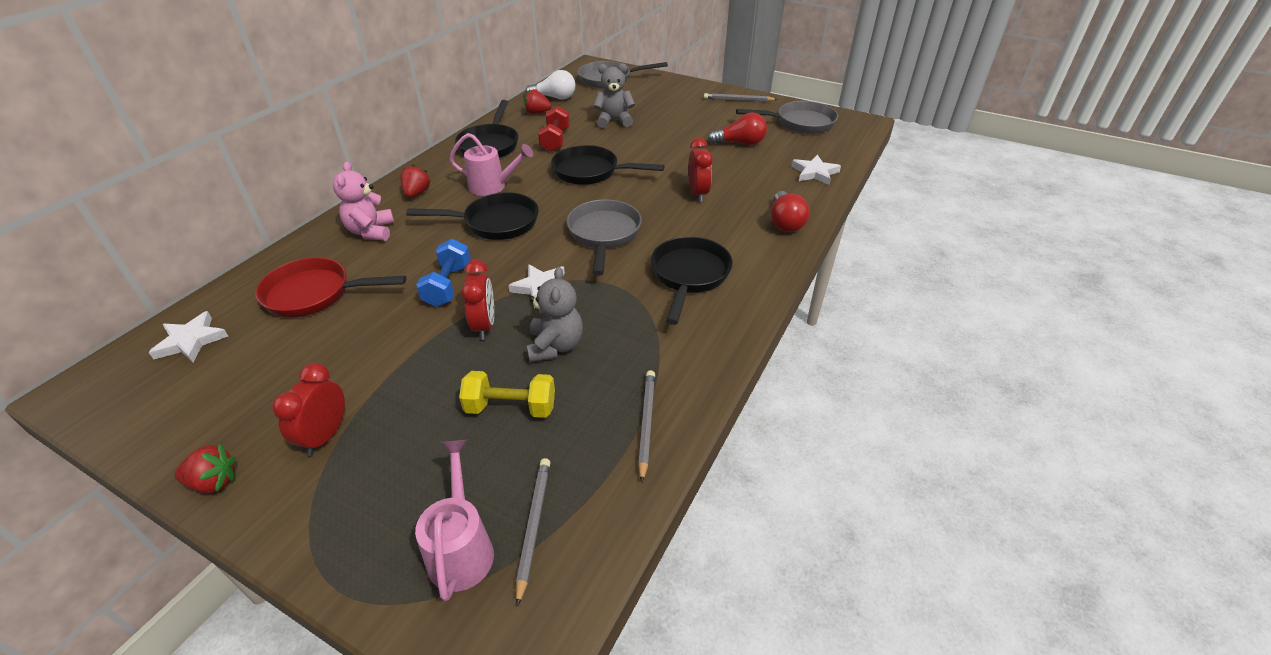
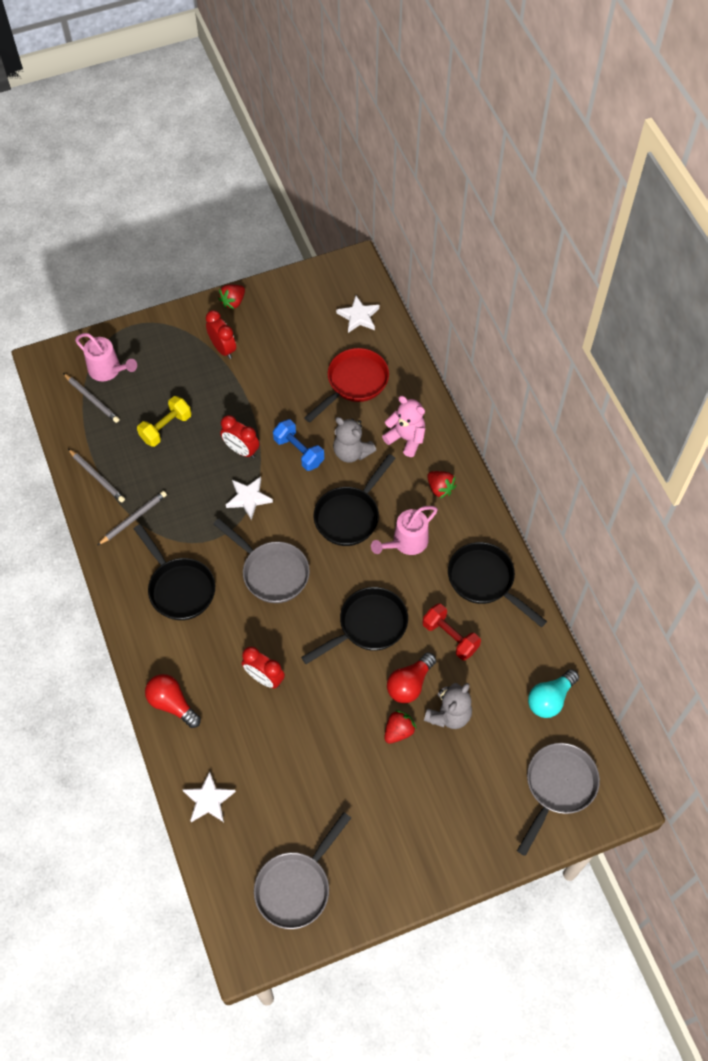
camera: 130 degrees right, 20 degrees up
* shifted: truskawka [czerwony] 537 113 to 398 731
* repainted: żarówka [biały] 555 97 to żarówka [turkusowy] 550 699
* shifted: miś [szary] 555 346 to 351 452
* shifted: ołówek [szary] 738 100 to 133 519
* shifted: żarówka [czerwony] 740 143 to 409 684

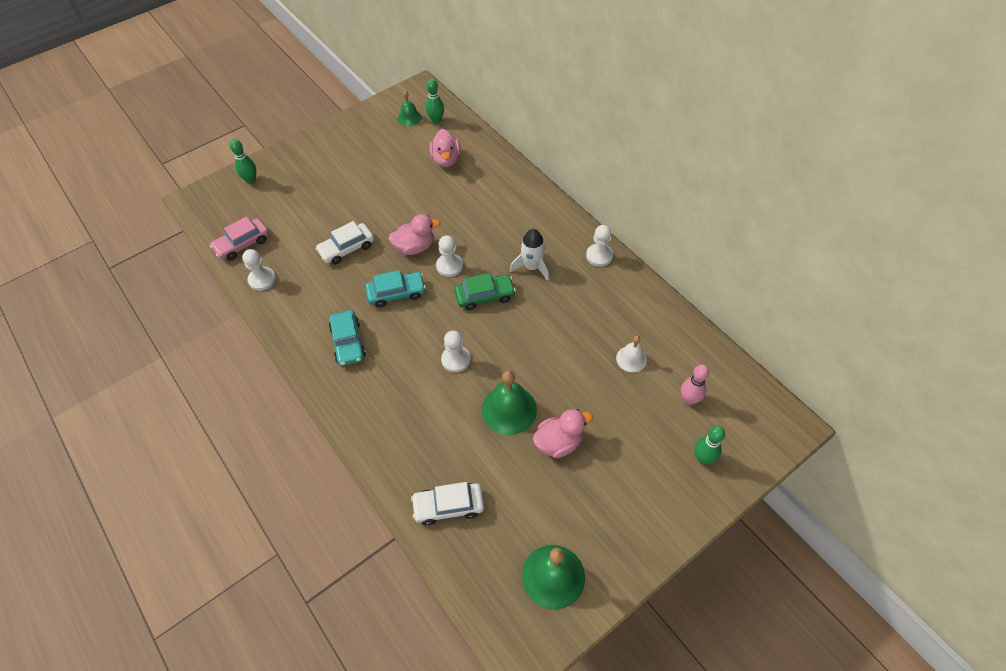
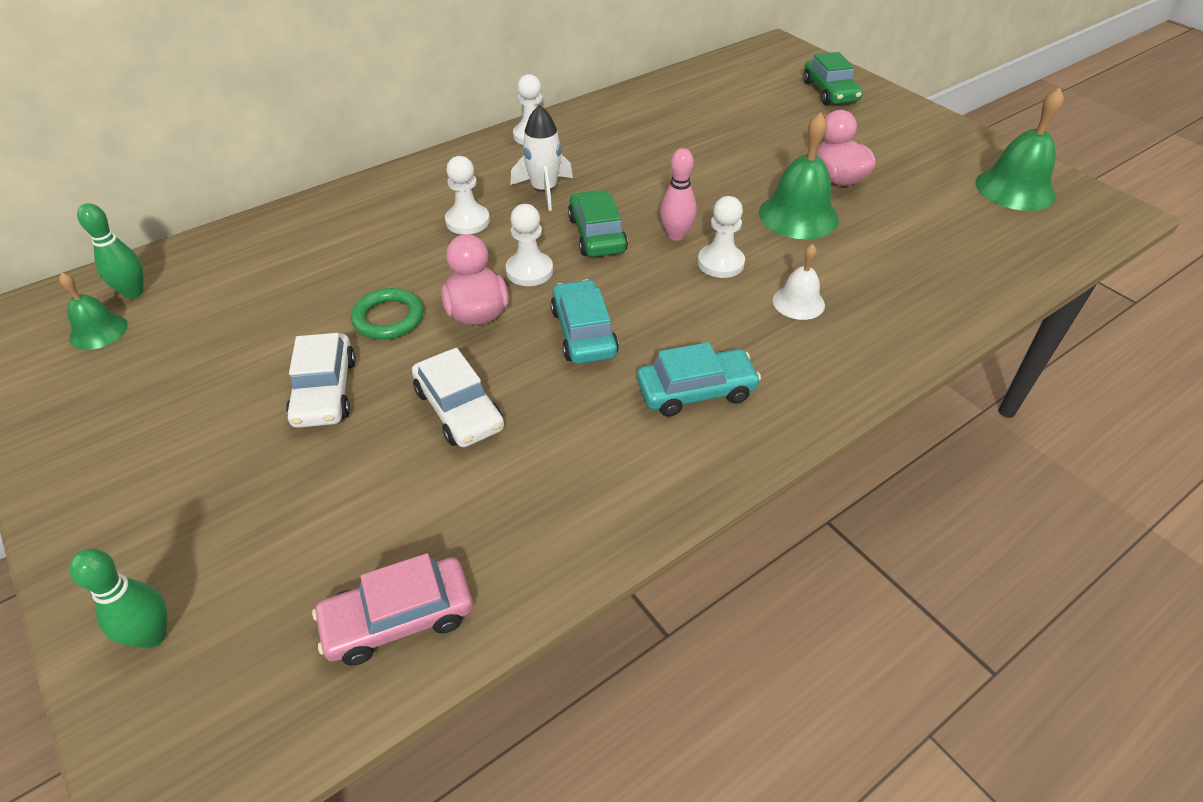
camera: 90 degrees left, 10 degrees down
* rotated: samochód [różowy] 242 244 = 398 618 105 degrees clockwise
* shifted: pionek [biały] 262 279 to 467 221
* shifted: samochód [biały] 448 506 to 325 391
* gone: kaczka [różowy] 446 160
* shifted: dzwonek [biały] 631 359 to 798 302
* shifted: kręgiel [różowy] 689 399 to 676 235
* swapped: kręgiel [zielony] 703 458 to samochód [zielony] 830 92
* new: pierścień [zielony] 388 318

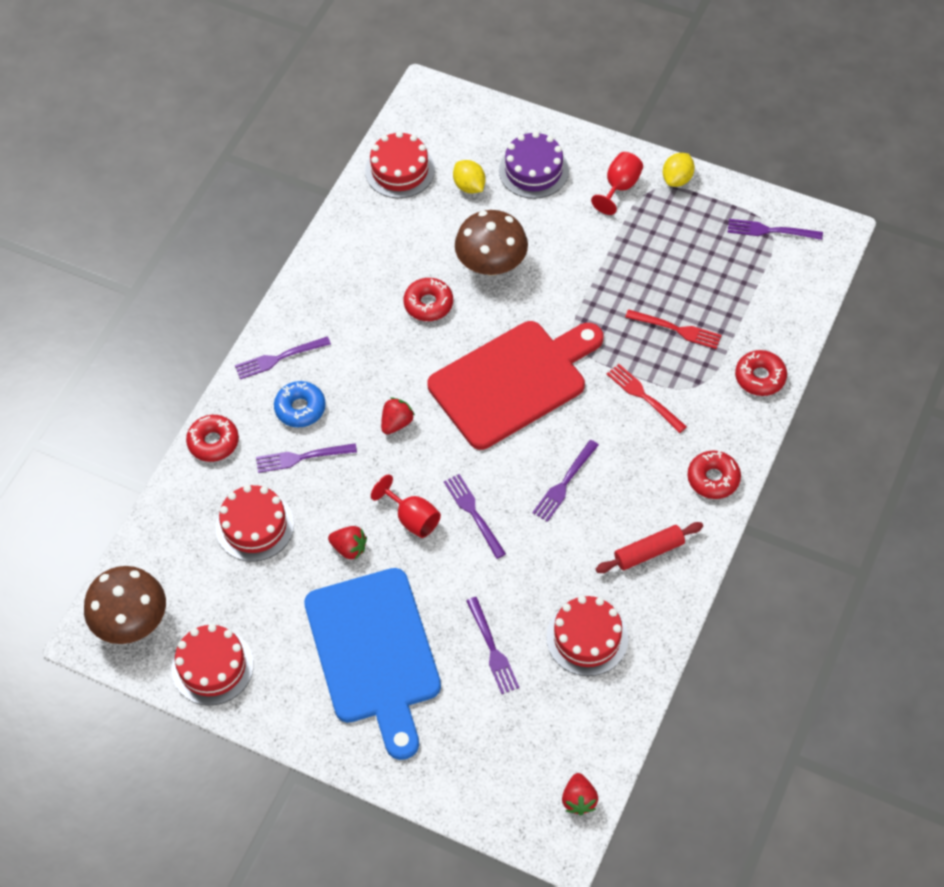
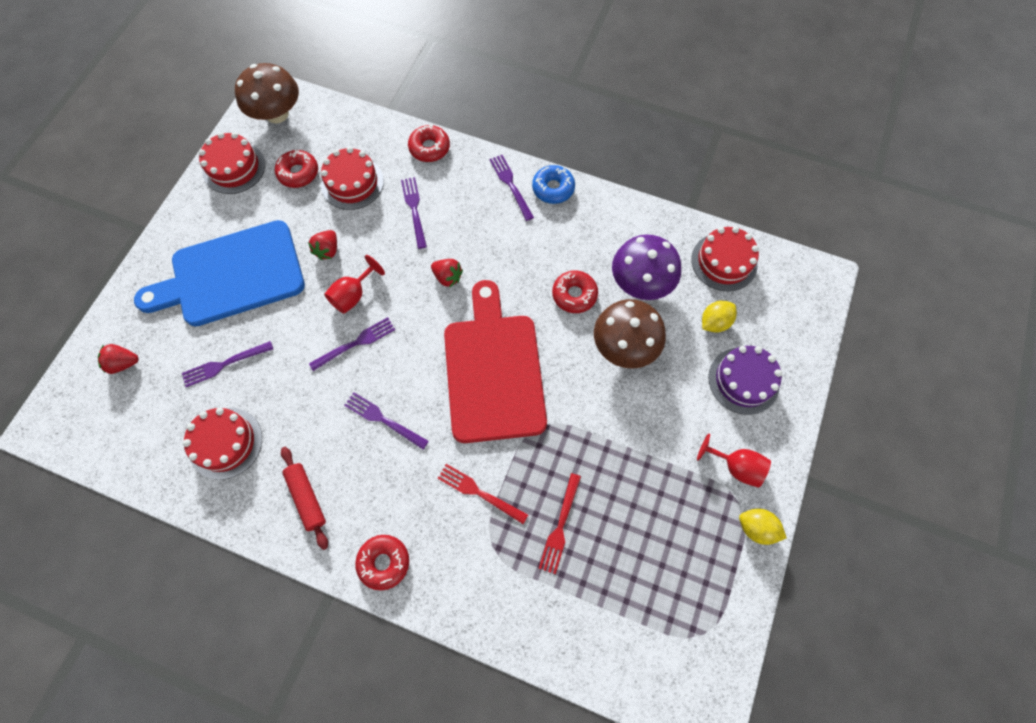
camera: 85 degrees right, 10 degrees up
* shifted: donut [niebieski] 300 408 to 553 188
* rotated: deska do krojenia [czerwony] 513 381 = 493 370 150 degrees counterclockwise
* shifted: truskawka [czerwony] 579 800 to 123 363
* rotated: widelec [czerwony] 643 396 = 479 492 105 degrees counterclockwise
* gone: widelec [fioletowy] 770 231
* shifted: donut [czerwony] 760 377 to 298 173
* new: grzyb [fioletowy] 641 282

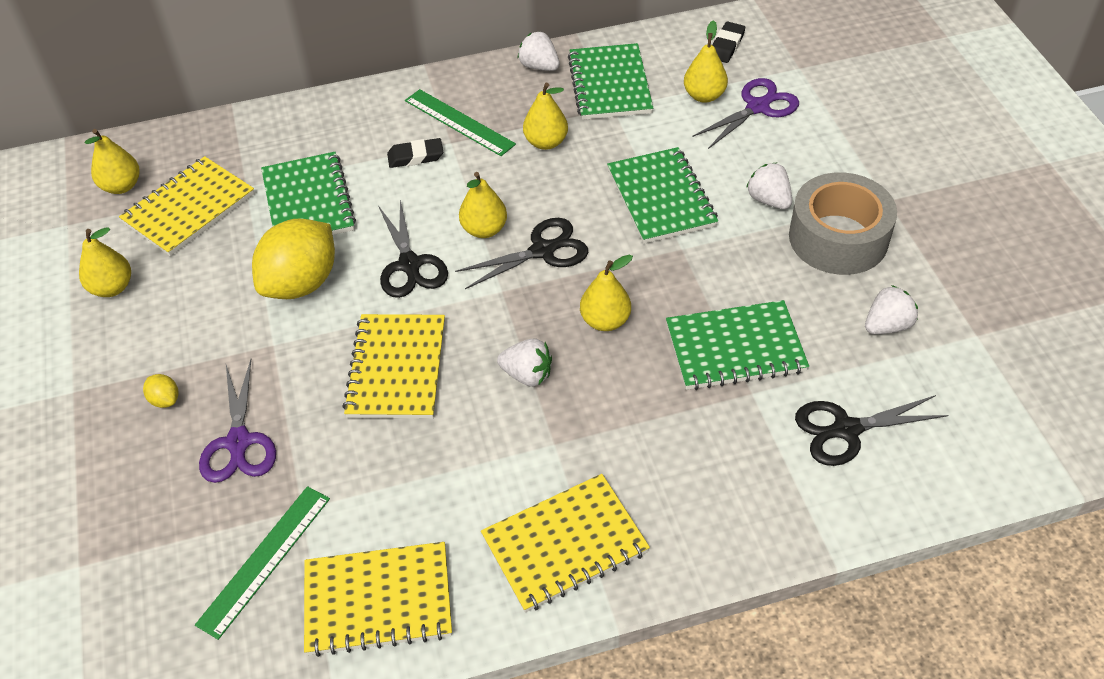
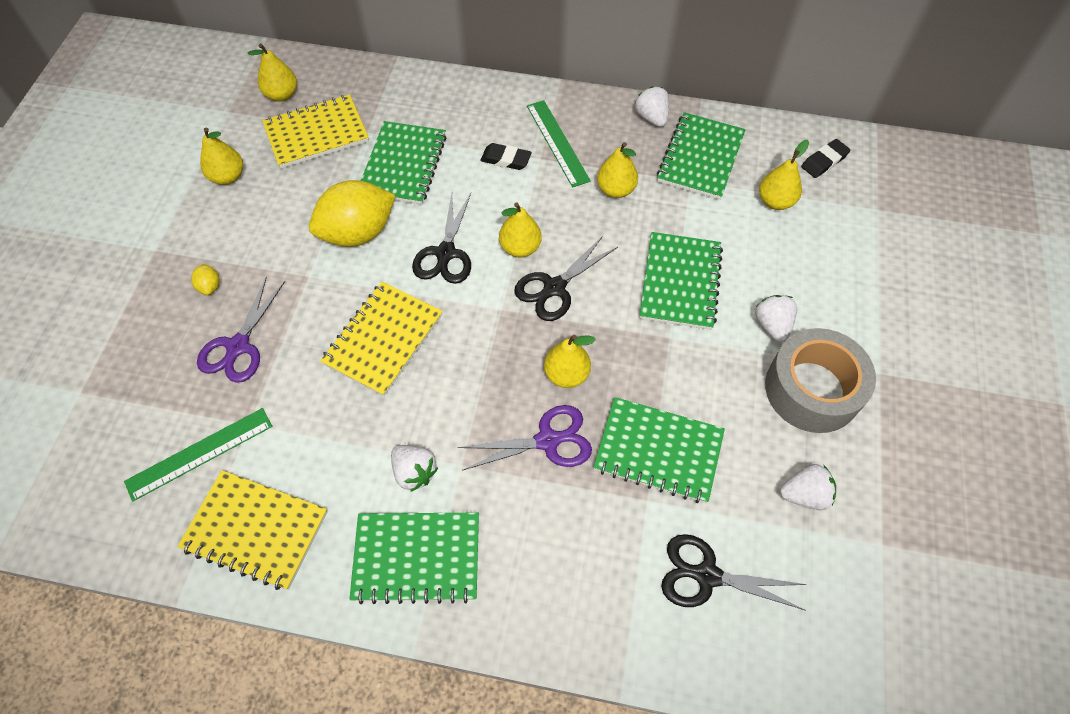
camera: 25 degrees right, 10 degrees up
* rotated: nożyczki [czarny] 542 251 = 554 288 135 degrees clockwise
* repainted: zeszyt [żółty] 565 544 to zeszyt [zielony] 417 558
* shifted: truskawka [biały] 527 375 to 414 472
* shifted: nożyczki [fioletowy] 757 107 to 547 441

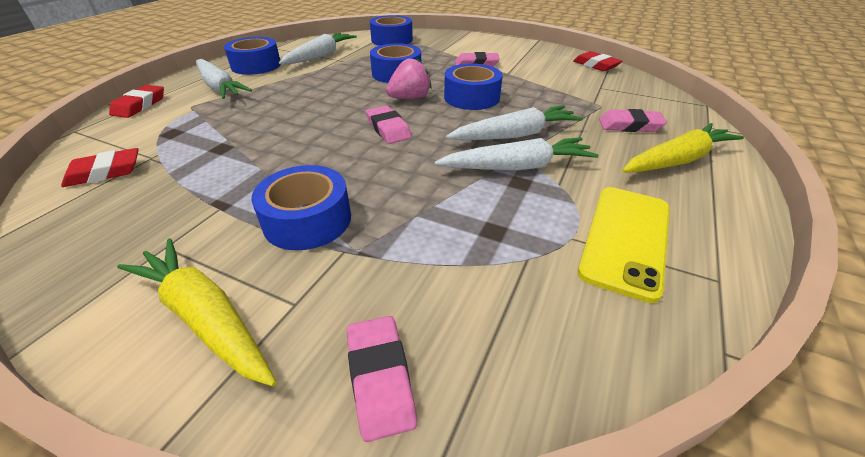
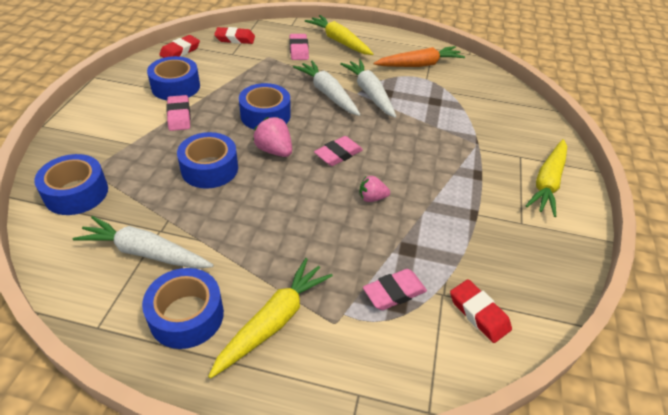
camera: 105 degrees left, 5 degrees up
* shifted: gumka do mazania [czerwony] 140 105 to 235 39
* repainted: marchewka [biały] 219 87 to marchewka [żółty] 273 321
* shifted: taśma klejąca [niebieski] 307 220 to 176 87
* shifted: gumka do mazania [różowy] 380 378 to 394 292
* swapped: telefon [żółty] 626 239 to marchewka [pomarańczowy] 419 65
* new: truskawka [różowy] 372 198

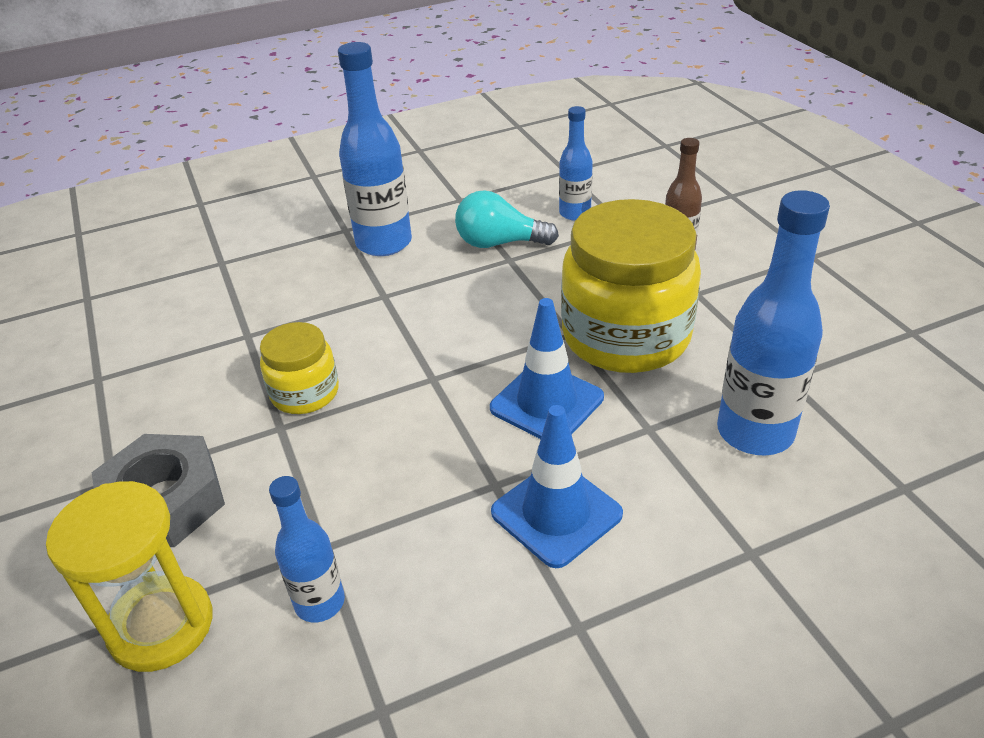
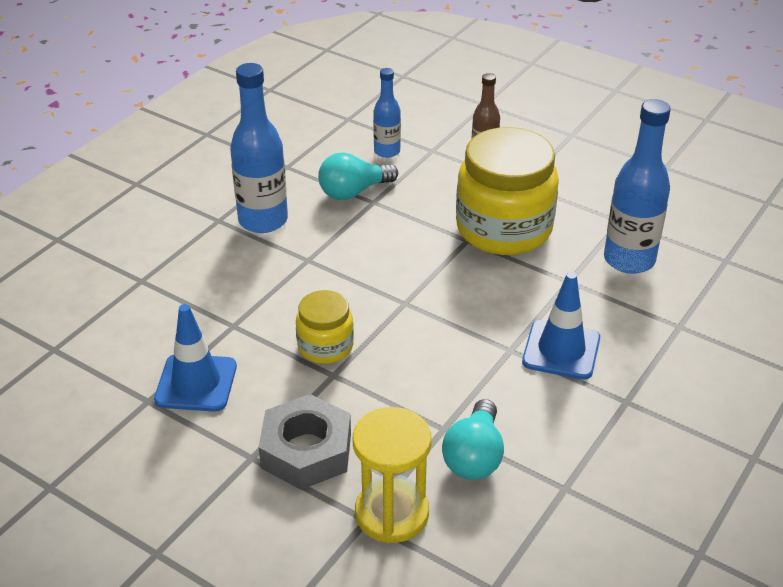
camera: 35 degrees left, 0 degrees up
* swapped: butelka [niebieski] 320 602 to żarówka [turkusowy] 474 456
* shifted: pachołek [niebieski] 546 403 to 196 383

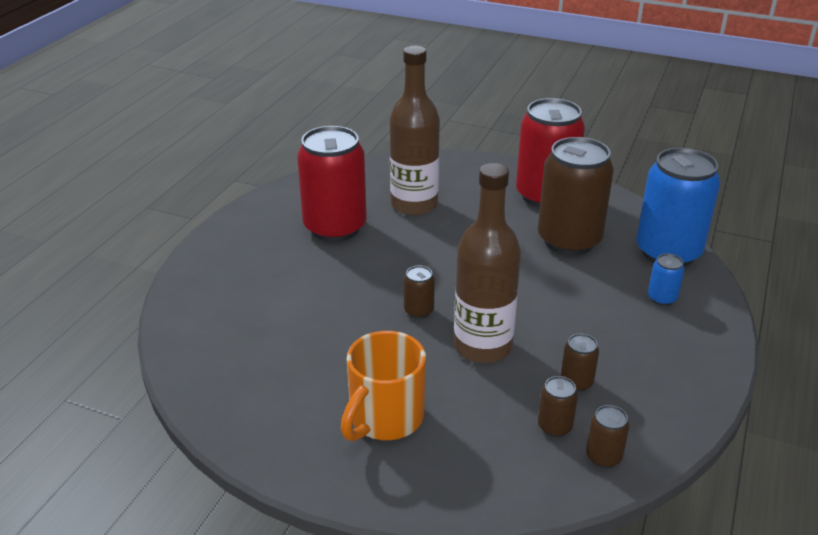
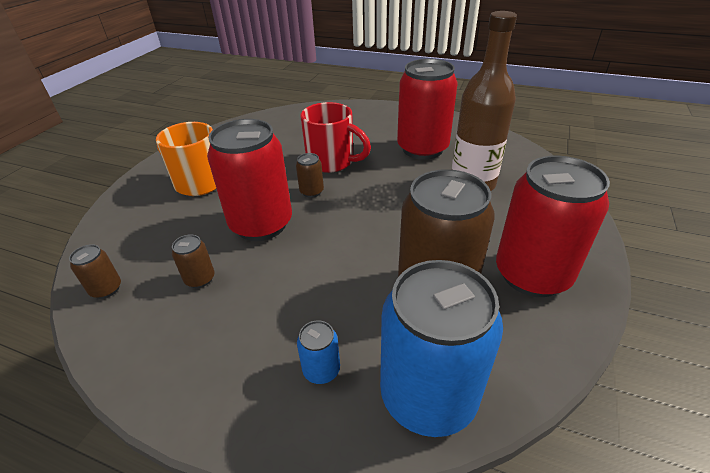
camera: 90 degrees right, 5 degrees up
* swapped: butelka [brązowy] 482 346 to puszka [czerwony] 261 224
* gone: puszka [brązowy] 554 426
* new: kubek [czerwony] 332 162

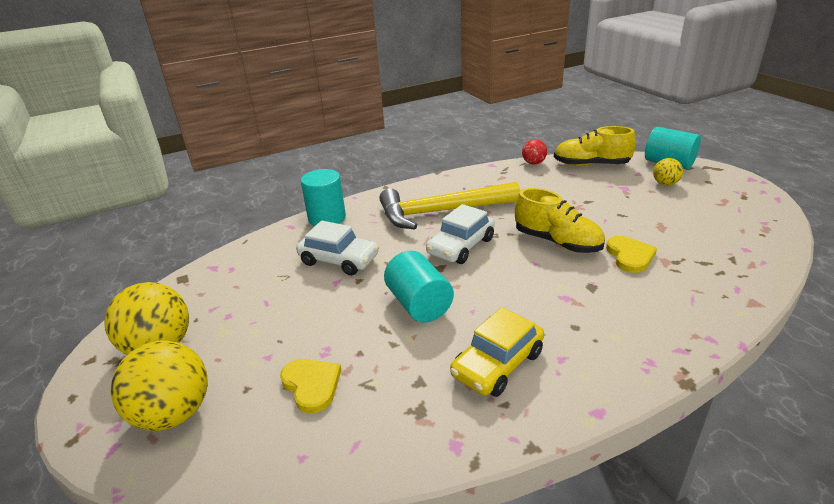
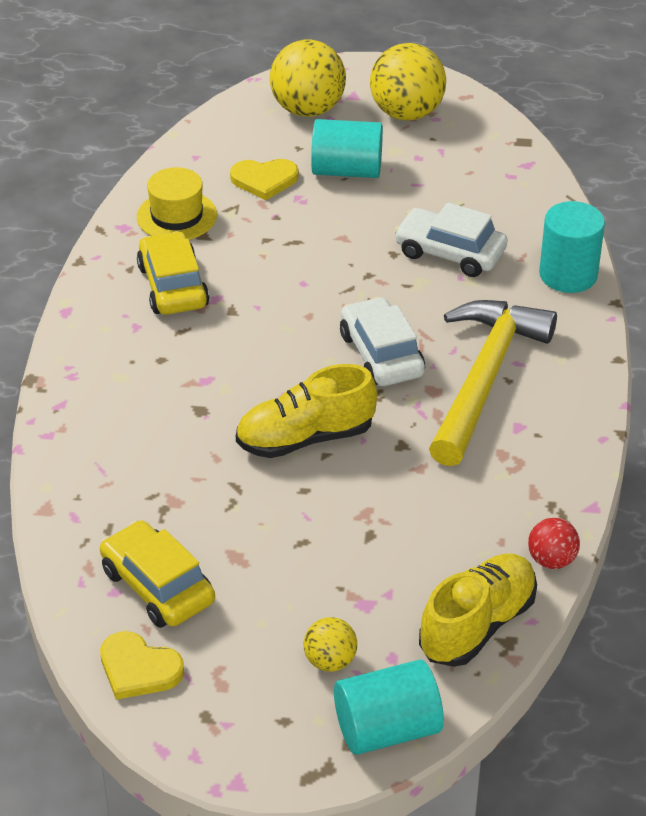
camera: 120 degrees right, 10 degrees up
* rotated: samochód [biały] 339 260 = 450 253 60 degrees clockwise
* shifted: walec [turkusowy] 419 304 to 347 170
* shifted: serce [żółty] 630 256 to 138 669
* new: samochód [żółty] 157 586
* new: kapelusz [żółty] 177 216

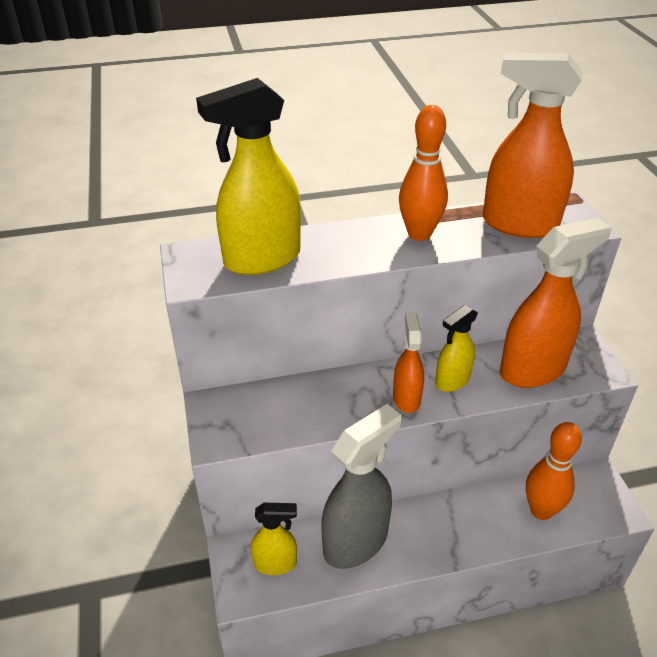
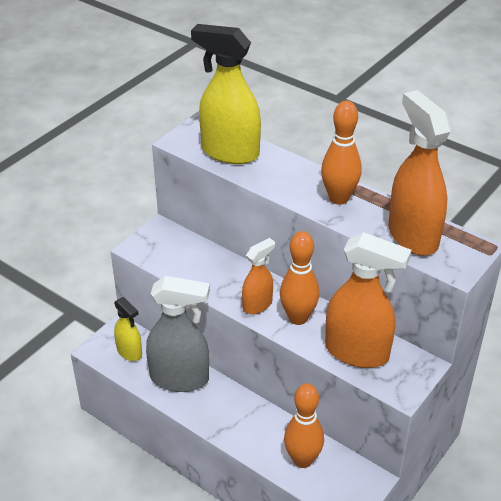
camera: 50 degrees right, 0 degrees up
* swapped: spryskiwacz [żółty] 452 381 to kręgiel [pomarańczowy] 298 318

